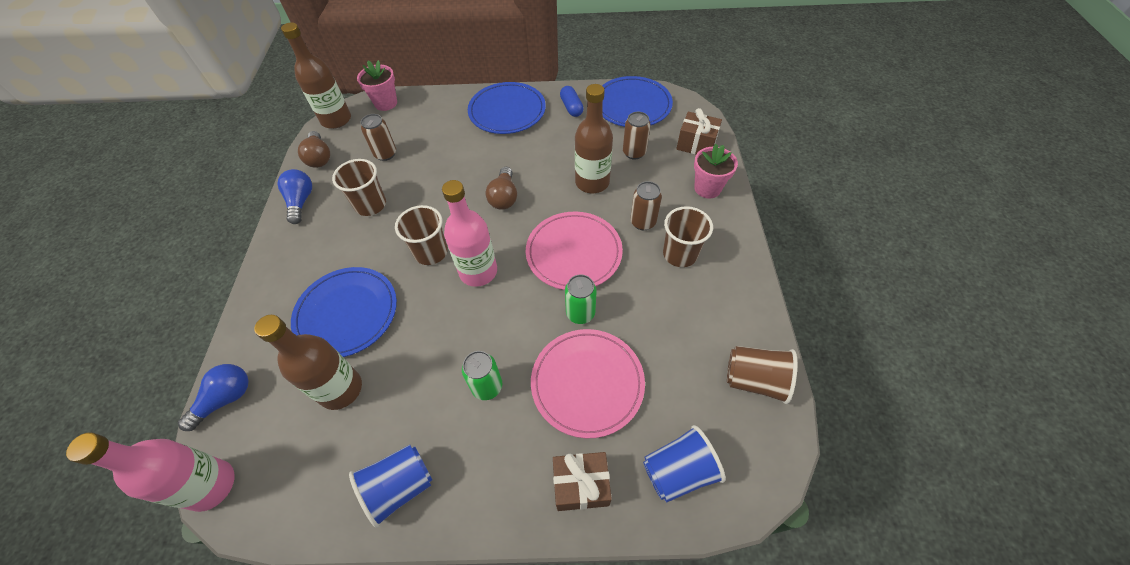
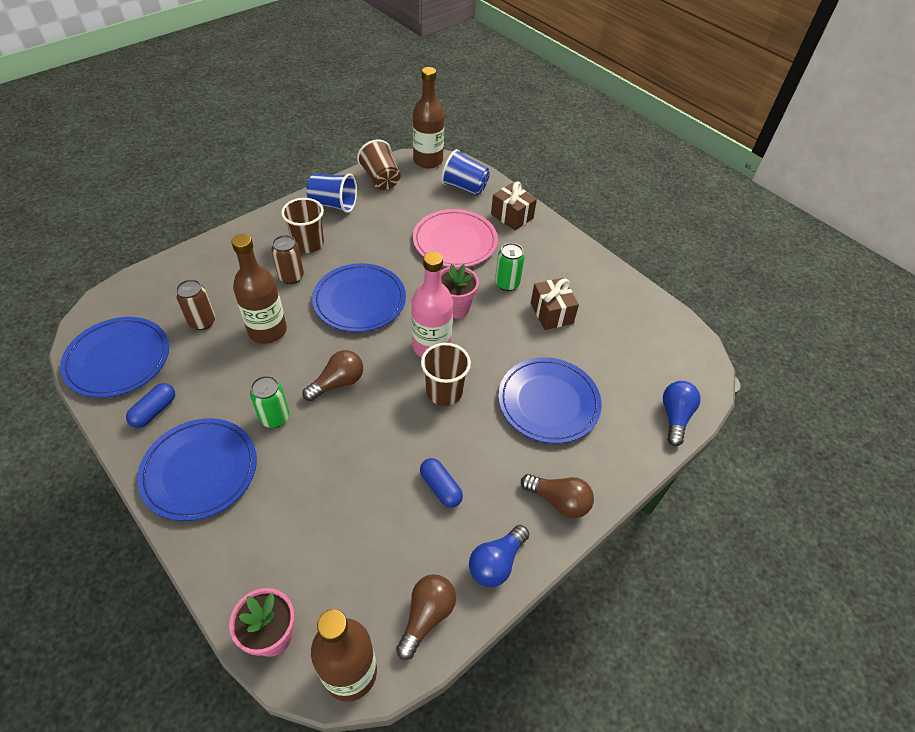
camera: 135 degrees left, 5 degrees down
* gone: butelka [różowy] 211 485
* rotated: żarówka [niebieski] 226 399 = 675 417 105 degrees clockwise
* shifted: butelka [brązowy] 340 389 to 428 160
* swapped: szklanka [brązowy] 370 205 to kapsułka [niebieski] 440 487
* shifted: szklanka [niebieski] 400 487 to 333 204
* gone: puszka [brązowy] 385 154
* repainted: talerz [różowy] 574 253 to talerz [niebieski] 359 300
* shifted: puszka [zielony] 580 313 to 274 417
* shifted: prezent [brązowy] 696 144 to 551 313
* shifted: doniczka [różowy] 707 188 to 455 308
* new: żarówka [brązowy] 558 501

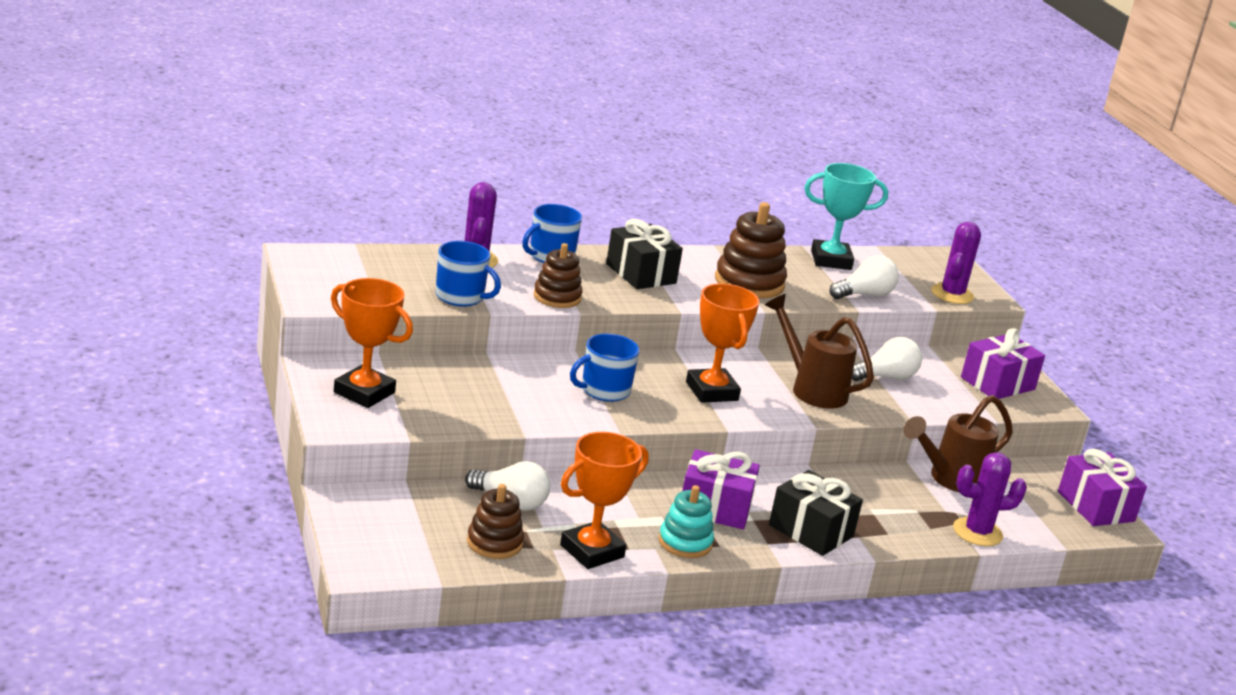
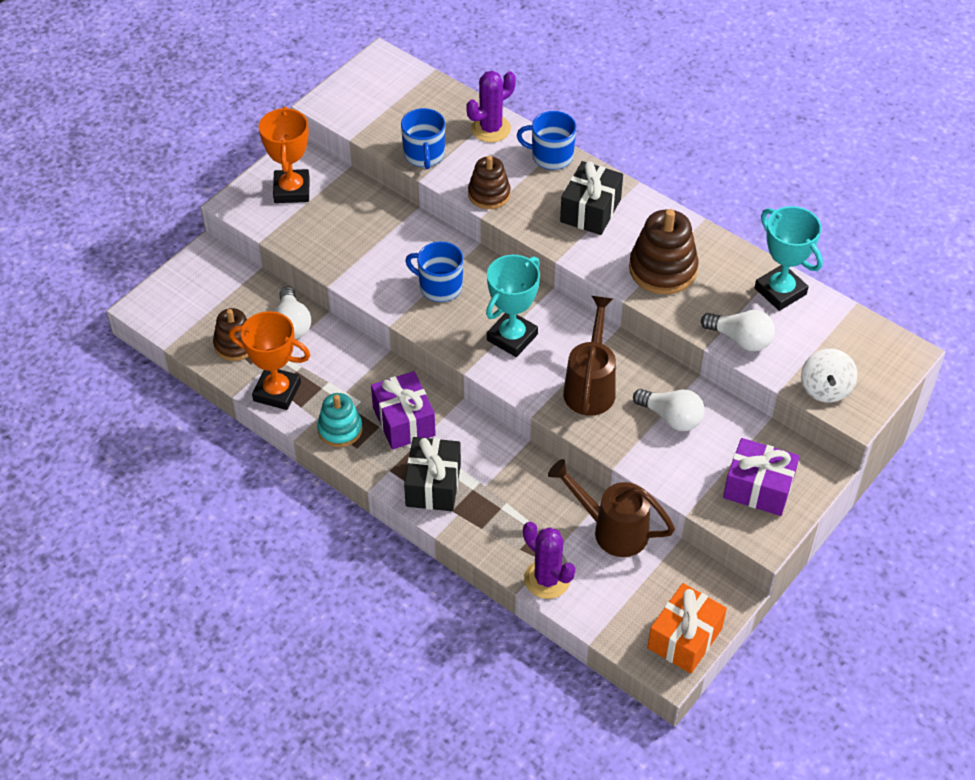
camera: 60 degrees right, 25 degrees up
* repainted: puchar [pomarańczowy] 711 391 to puchar [turkusowy] 512 337
* swapped: kaktus [fioletowy] 952 294 to bączek [biały] 825 388
* repainted: prezent [fioletowy] 1095 506 to prezent [pomarańczowy] 684 638

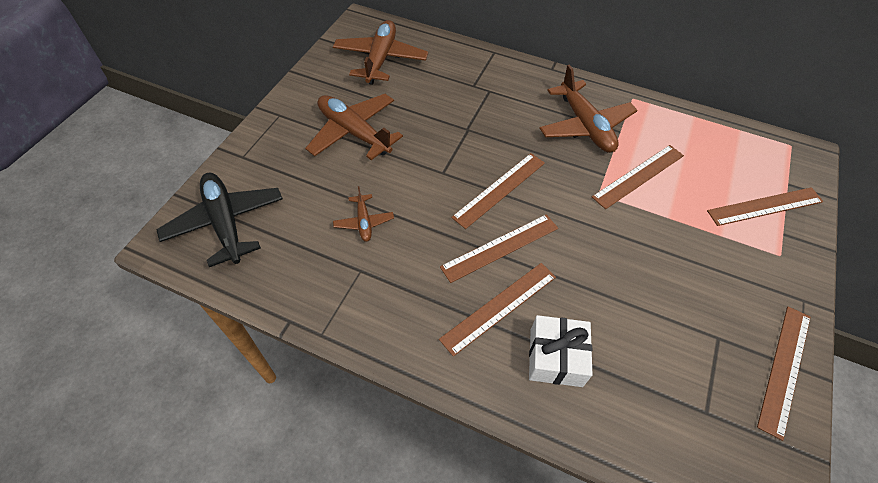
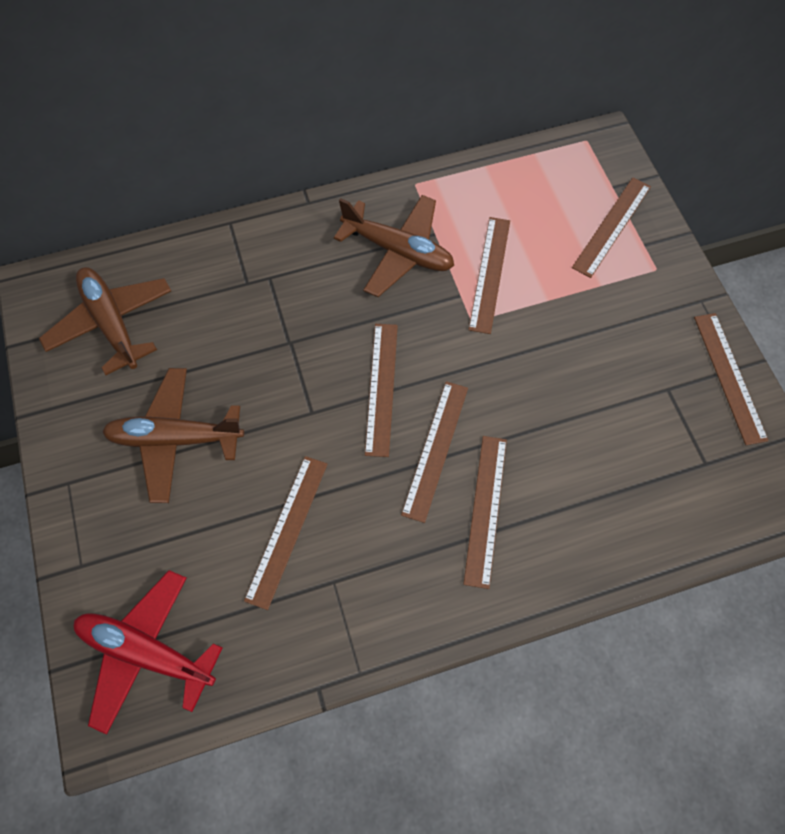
camera: 40 degrees left, 10 degrees up
* repainted: samolot [czarny] 226 223 to samolot [czerwony] 147 652
* swapped: samolot [brązowy] 364 222 to linijka [brązowy] 287 530
* gone: prezent [biały] 556 357

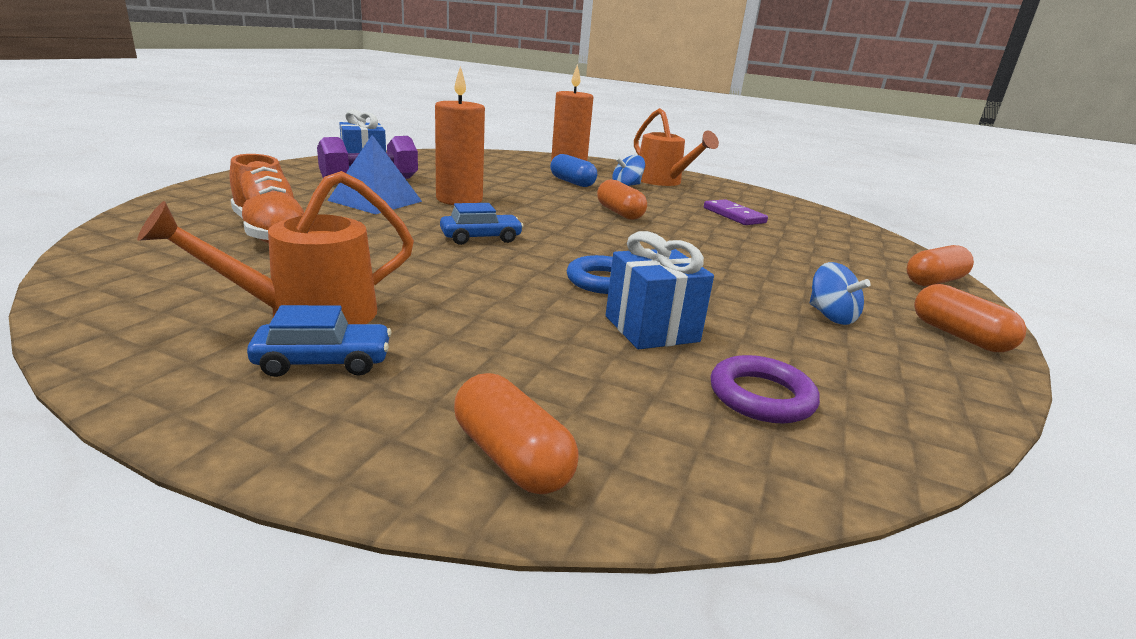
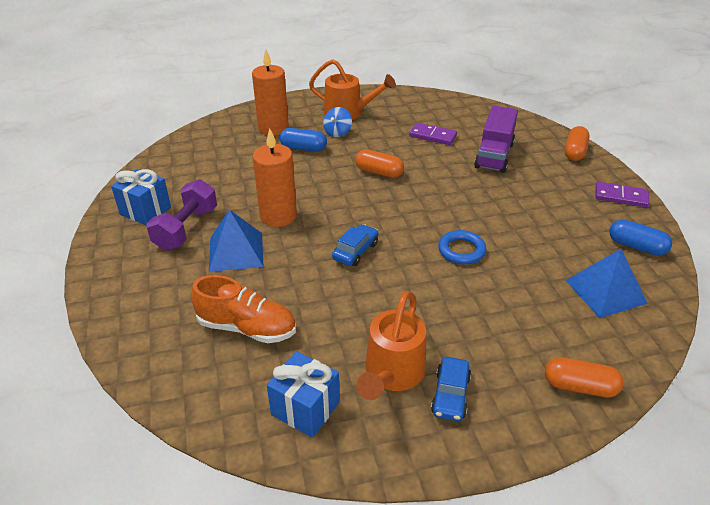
camera: 35 degrees left, 15 degrees up
* rotated: samochód [niebieski] 323 362 = 450 395 150 degrees clockwise
* shifted: prezent [niebieski] 651 329 to 305 408
* swapped: pierścień [fioletowy] 761 396 to piramida [niebieski] 605 291
* gone: bączek [niebieski] 831 316
* swapped: kapsułka [pomarańczowy] 959 336 to kostka domina [fioletowy] 621 196
* new: ciężarówka [fioletowy] 494 155
* new: kapsułka [niebieski] 636 246

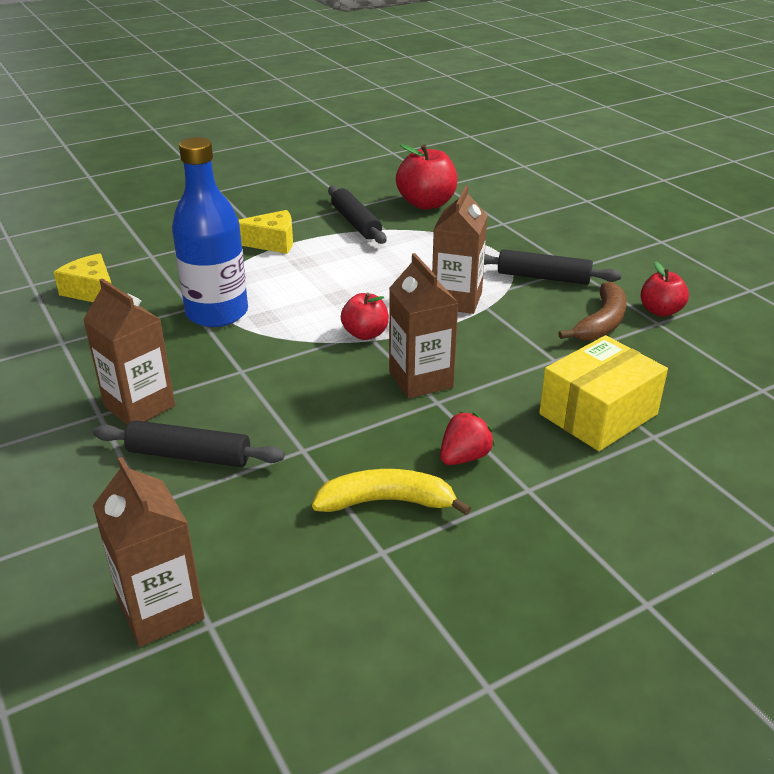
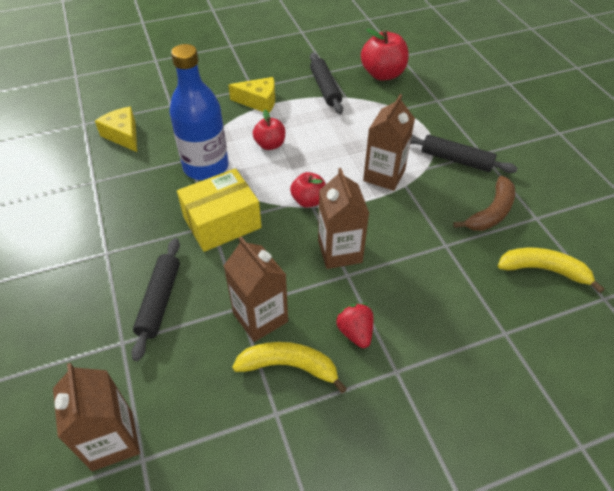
camera: 10 degrees right, 15 degrees up
* shifted: karton mleka [brązowy] 139 406 to 260 317
* rotated: wałek do ciasta [czarny] 189 456 = 159 301 75 degrees clockwise
* rotated: truskawka [czerwony] 464 457 = 355 332 75 degrees counterclockwise
* shifted: pudełko [żółty] 598 414 to 222 222
* shifted: jabłko [czerwony] 660 311 to 270 145
* new: banan [żółty] 543 270

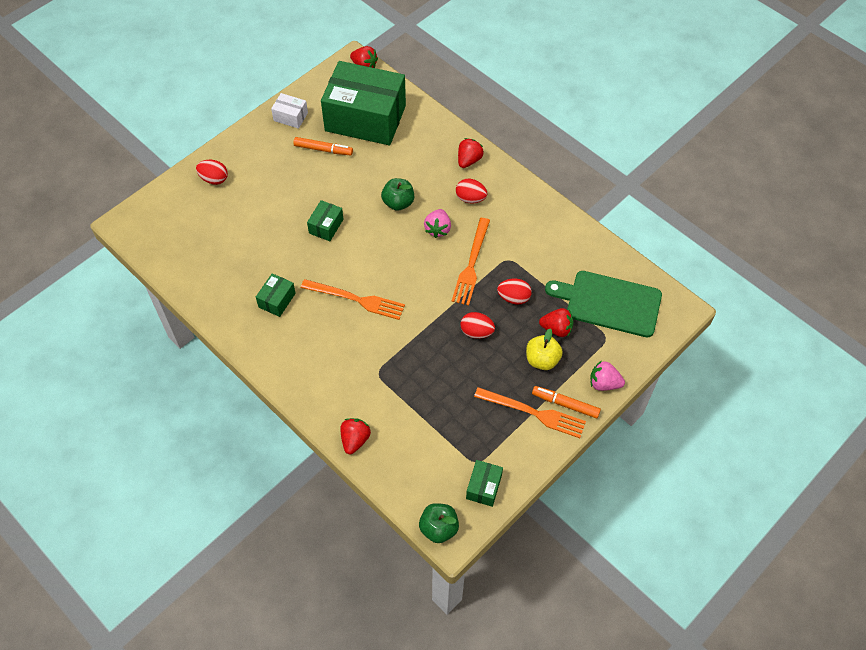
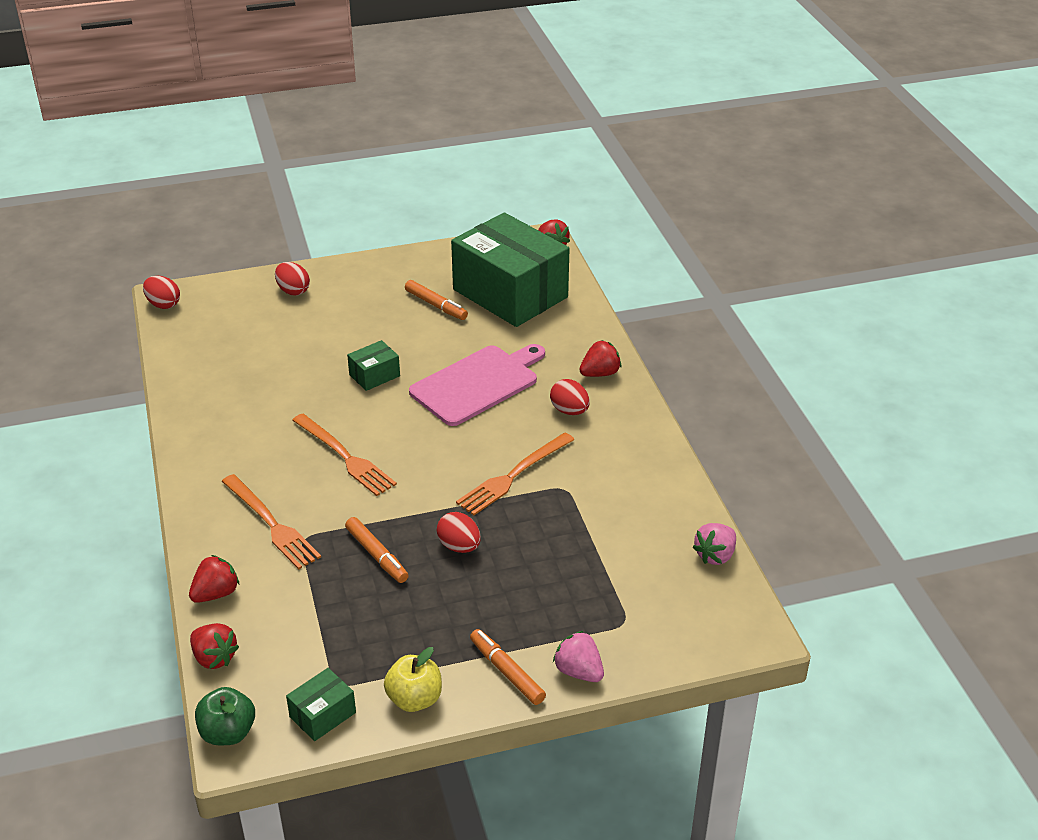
camera: 30 degrees right, 20 degrees down
* gone: pudełko [zielony] 277 300
* gone: pudełko [biały] 290 117
* swapped: jabłko [zielony] 398 203 to deska do krojenia [różowy] 478 384
* shifted: truskawka [różowy] 438 229 to 715 555
* shifted: widelec [pomarańczowy] 533 413 to 271 524
* shifted: jajko [czerwony] 513 298 to 163 304
* shifted: jabłko [żółty] 542 360 to 414 699
* shifted: truskawka [czerwony] 556 329 to 214 658
* gone: deska do krojenia [zielony] 609 303
* new: flamaster [pomarańczowy] 377 555

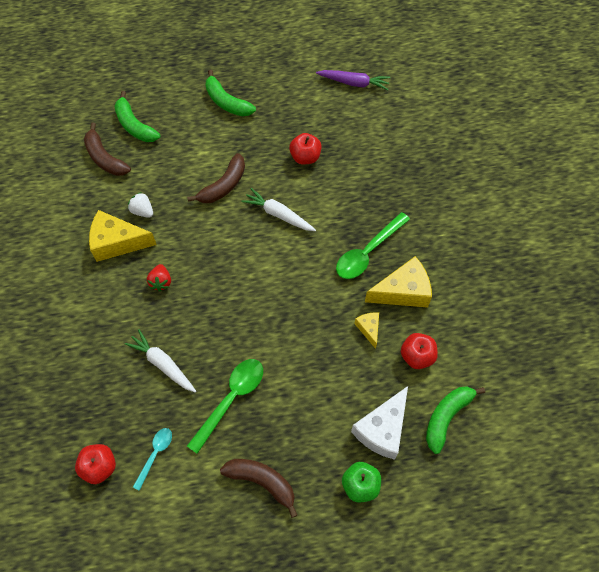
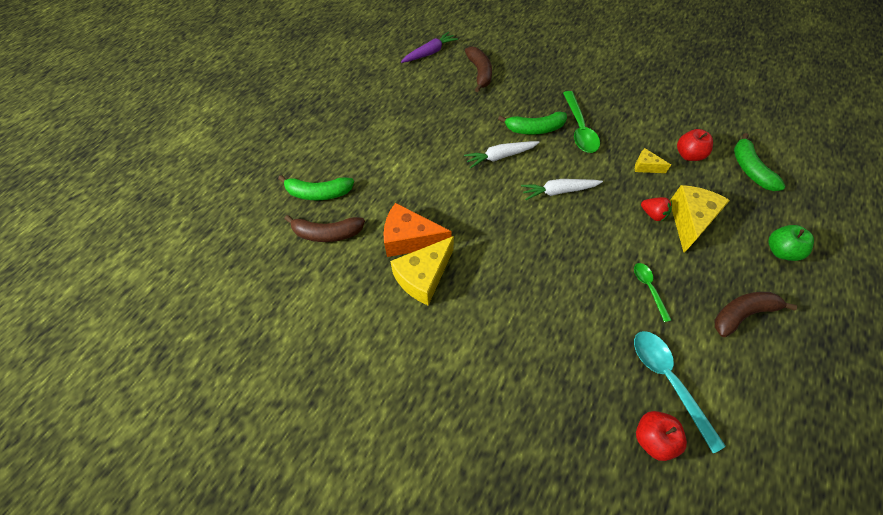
camera: 50 degrees left, 5 degrees down
* shifted: marchewka [biały] 163 364 to 559 191
* swapped: truskawka [biały] 142 211 to ser [pomarańczowy] 410 239
* scaled: łyżka [turkusowy] 155 454 = 667 380 x1.73
* shifted: truskawka [czerwony] 161 282 to 652 214
* shifted: banan [brązowy] 223 186 to 479 73
* scaled: łyżka [zielony] 231 399 = 648 288 x0.58
* shifted: banan [zielony] 227 102 to 534 129
* gone: jabłko [czerwony] 305 157
* gone: ser [biały] 382 429
* shifted: ser [żółty] 403 291 to 690 221

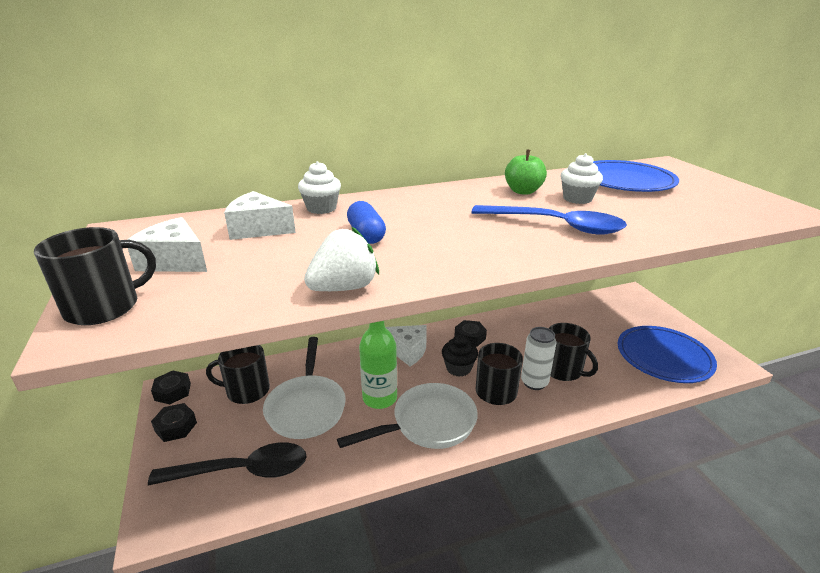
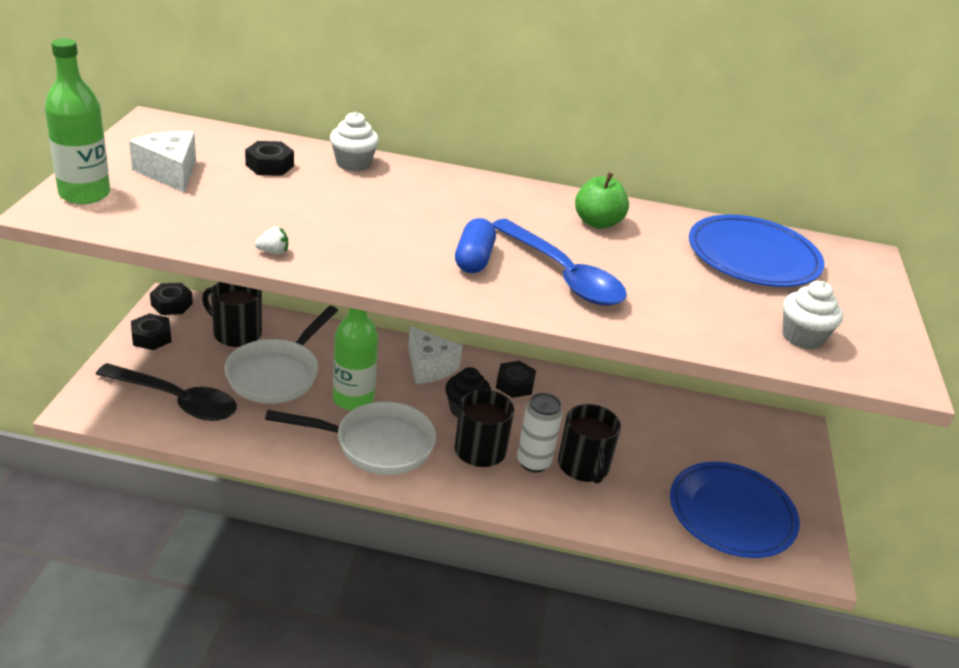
camera: 25 degrees right, 5 degrees up
* swapped: kubek [czarny] 104 307 to butelka [zielony] 84 194
* swapped: ser [biały] 258 229 to nakrętka [czarny] 269 165
* scaled: truskawka [biały] 344 288 = 273 252 x0.45
* shifted: kapsułka [niebieski] 366 235 to 474 259
* shifted: muffinka [biały] 577 199 to 802 337

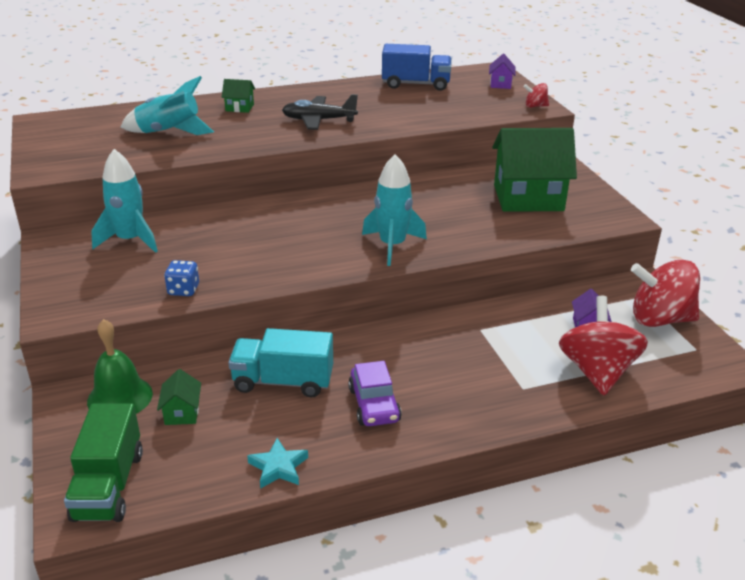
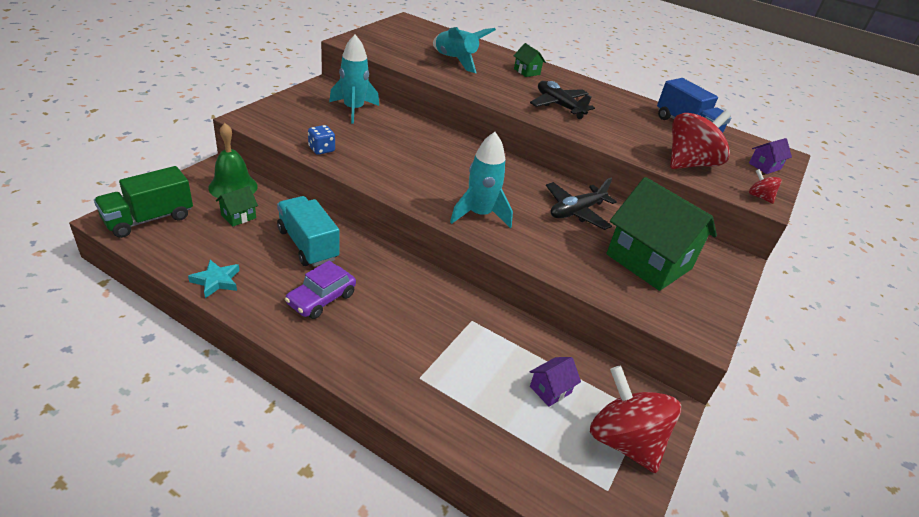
camera: 45 degrees right, 5 degrees up
* shifted: bączek [czerwony] 597 371 to 689 164
* new: samolot [czarny] 576 211

